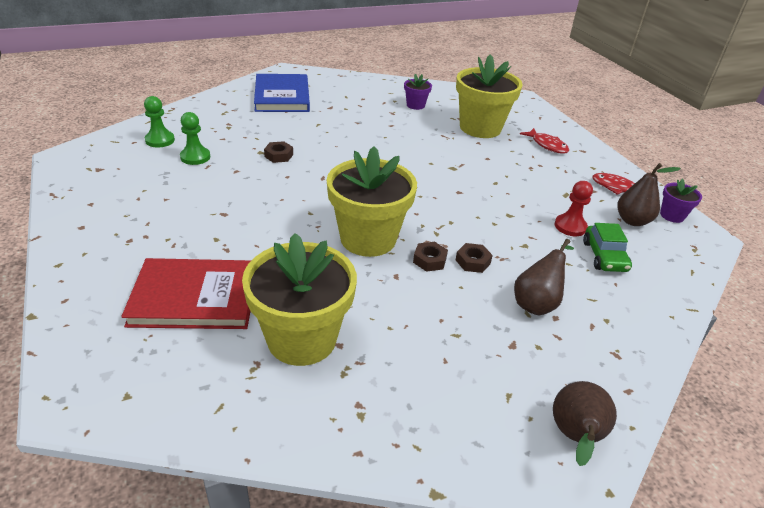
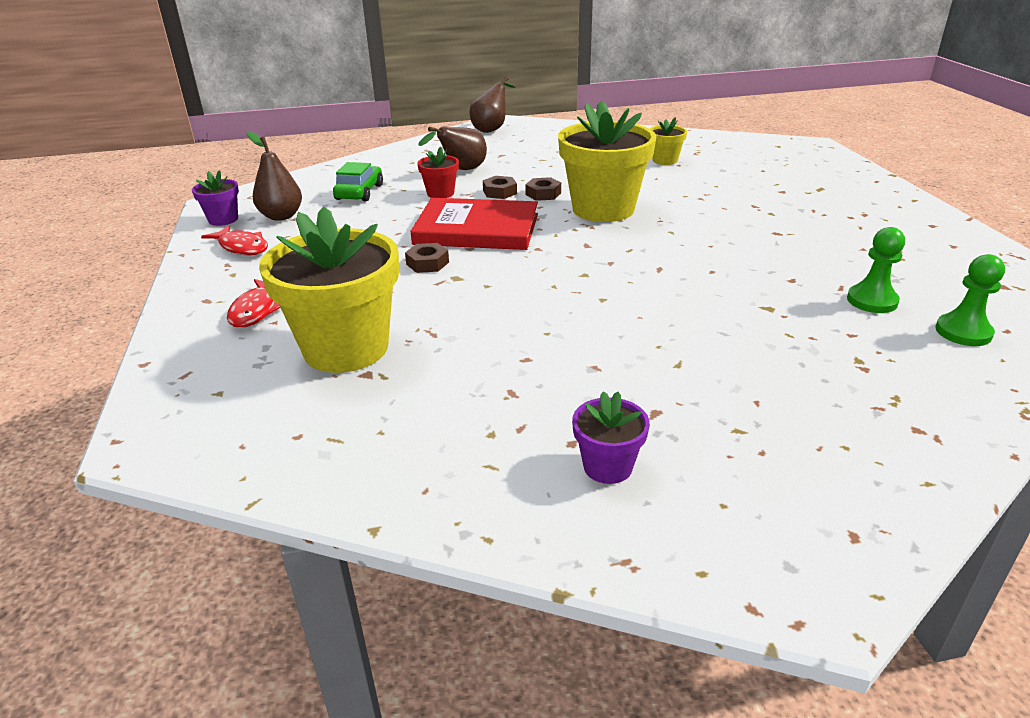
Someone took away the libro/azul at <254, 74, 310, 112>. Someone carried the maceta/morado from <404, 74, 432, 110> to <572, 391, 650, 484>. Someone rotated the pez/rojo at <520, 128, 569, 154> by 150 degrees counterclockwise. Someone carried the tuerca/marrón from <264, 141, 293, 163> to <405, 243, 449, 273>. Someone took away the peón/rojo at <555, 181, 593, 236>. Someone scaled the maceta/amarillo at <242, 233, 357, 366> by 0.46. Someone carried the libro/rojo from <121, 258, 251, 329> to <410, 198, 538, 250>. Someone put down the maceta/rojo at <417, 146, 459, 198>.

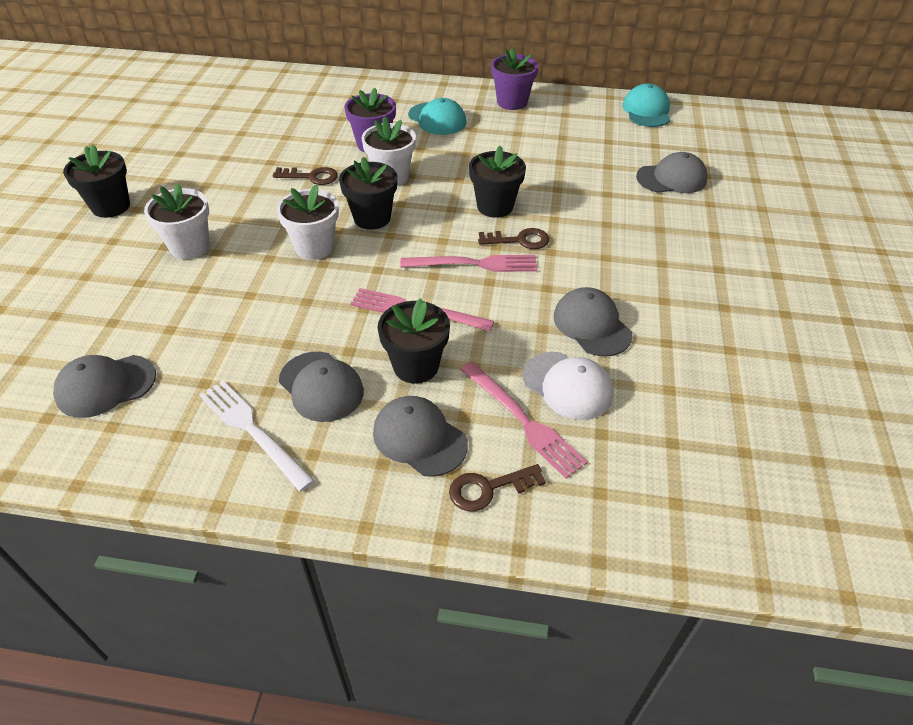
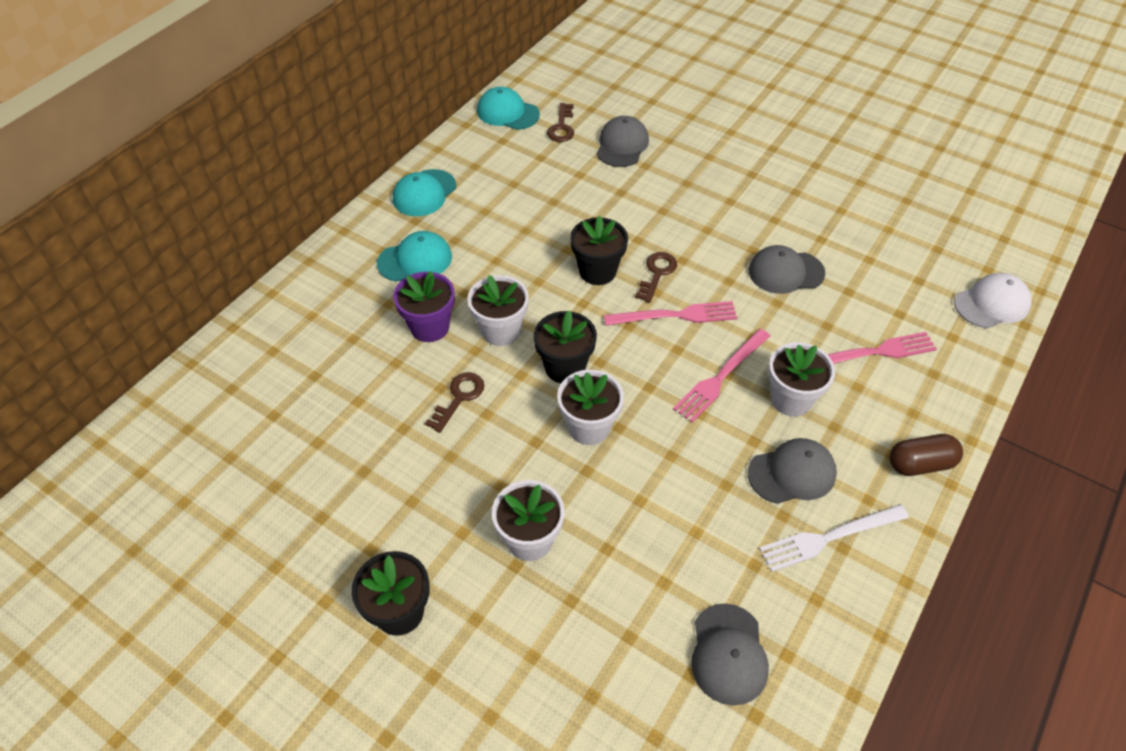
Someone swapped the maceta/morado at <491, 48, 538, 110> for the gorra/turquesa at <393, 169, 456, 216>. Someone rotated the tenedor/rosa at <401, 255, 537, 272> by 60 degrees clockwise. Someone repainted the maceta/negro at <378, 298, 450, 384>, which became the maceta/blanco at <768, 342, 835, 416>. Someone carried the gorra/blanco from <523, 352, 613, 420> to <954, 273, 1032, 328>. Someone took away the gorra/gris at <373, 396, 468, 477>. Someone carried the llave/marrón from <449, 464, 546, 512> to <547, 103, 574, 142>. Someone put down the cápsula/marrón at <890, 434, 963, 476>.

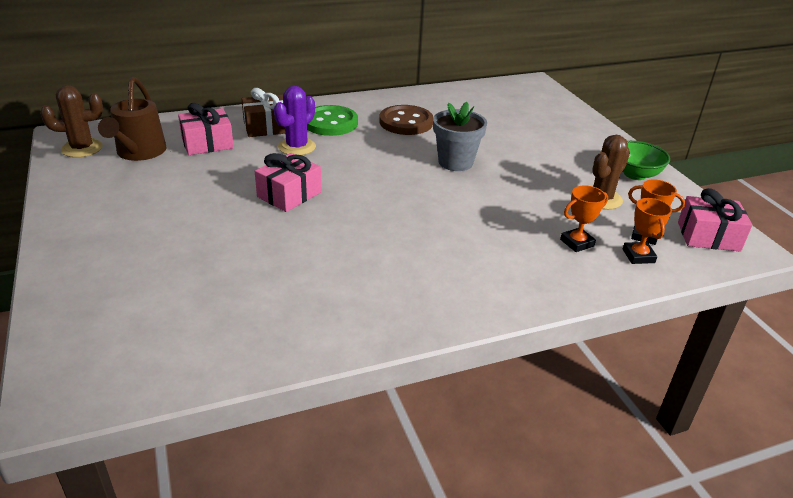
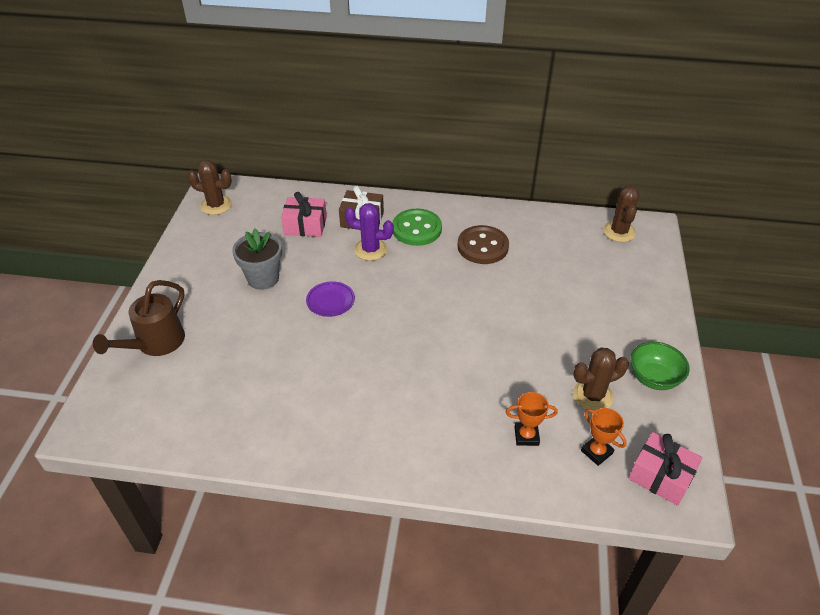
Someone carried the regadera/marrón from <98, 77, 167, 161> to <93, 280, 185, 356>. Someone rotated the cactus/morado at <274, 86, 316, 155> by 45 degrees clockwise. Someone carried the maceta/gris from <433, 102, 487, 171> to <232, 228, 282, 290>. Someone swapped the regalo/rosa at <255, 153, 322, 212> for the plato/morado at <306, 281, 355, 317>. Someone took away the trofeo/naranja at <623, 198, 672, 264>. Someone put down the cactus/marrón at <603, 186, 640, 242>.

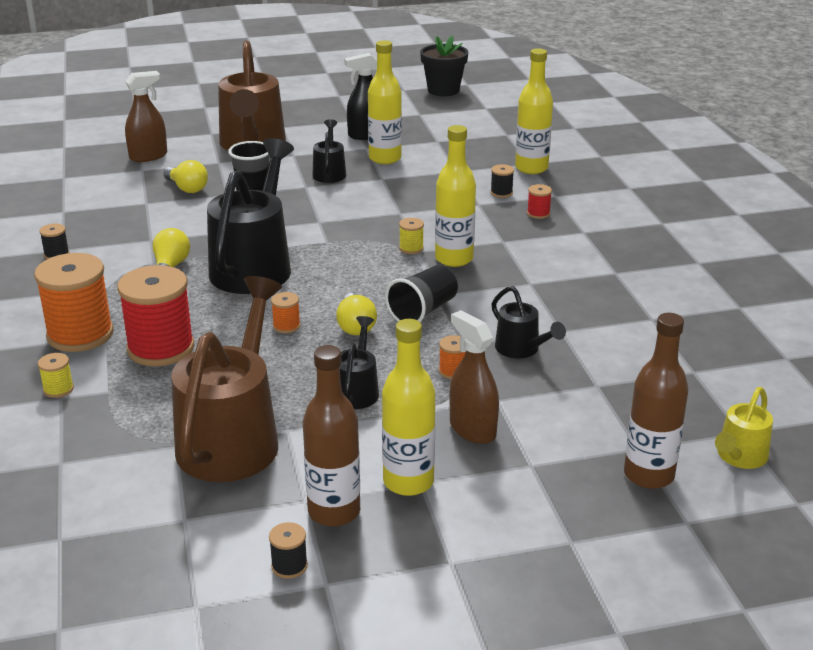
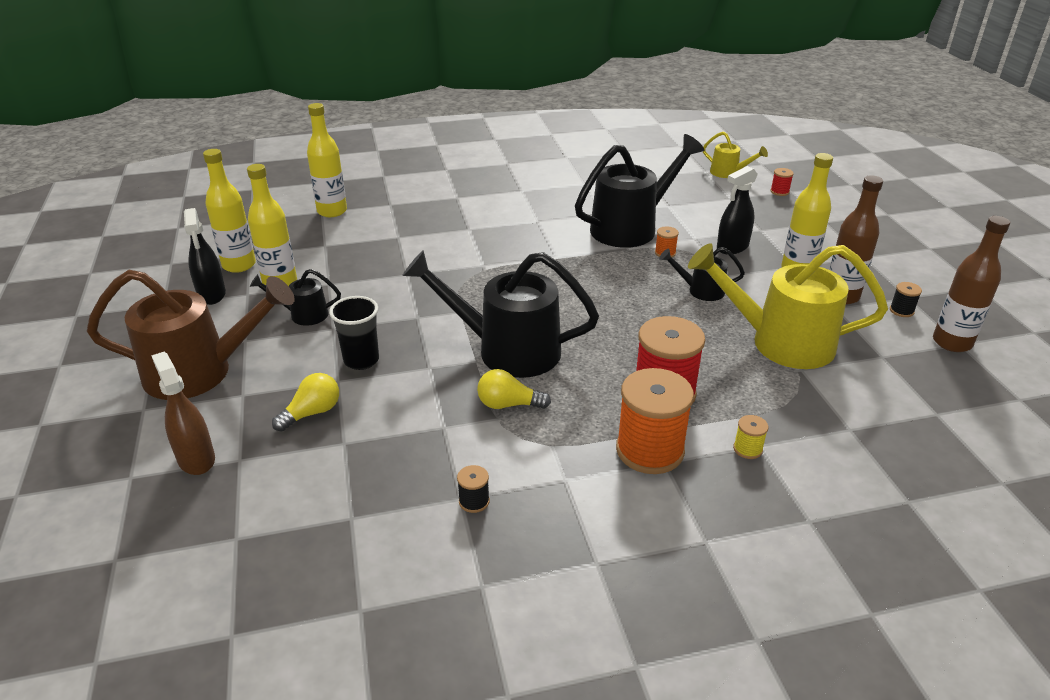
Someone took away the maceta/negro at <420, 35, 468, 96>. Someone carried the botella/amarillo from <435, 125, 476, 267> to <203, 149, 256, 273>. Someone took away the carrete/negro at <490, 164, 514, 198>. Someone carried the carrete/rojo from <527, 184, 552, 219> to <770, 168, 794, 196>. Someone took away the carrete/amarillo at <399, 218, 424, 254>. Someone took away the vaso/negro at <385, 265, 458, 322>. Someone repainted the regadera/marrón at <171, 276, 282, 482>, which became the regadera/amarillo at <688, 243, 888, 369>. Someone scaled the regadera/negro at <492, 286, 566, 358> by 2.07. Someone took away the carrete/naranja at <271, 292, 300, 333>. Someone took away the bombilla/amarillo at <336, 293, 377, 335>. Someone repainted the pulverizador/marrón at <450, 310, 499, 444>, which became the pulverizador/negro at <717, 166, 758, 254>. Someone carried the botella/marrón from <624, 313, 689, 489> to <933, 216, 1010, 352>.

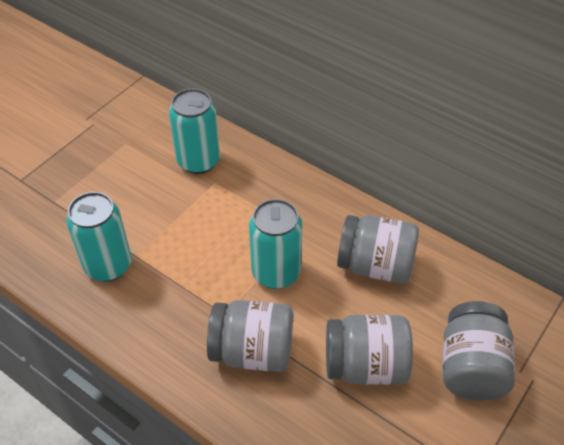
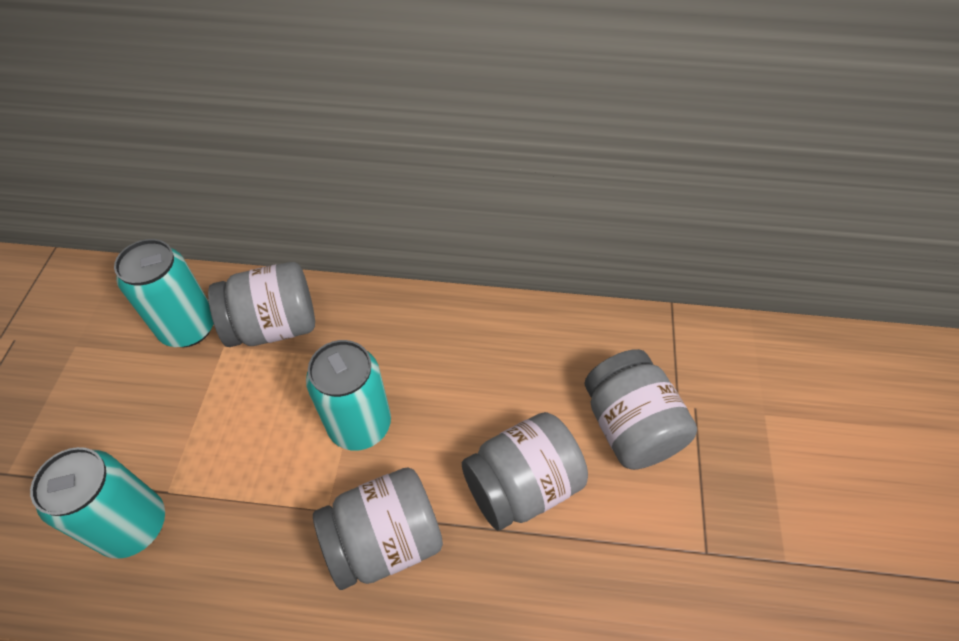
Someone carried the tarro/gris from <337, 215, 419, 283> to <208, 262, 315, 347>.

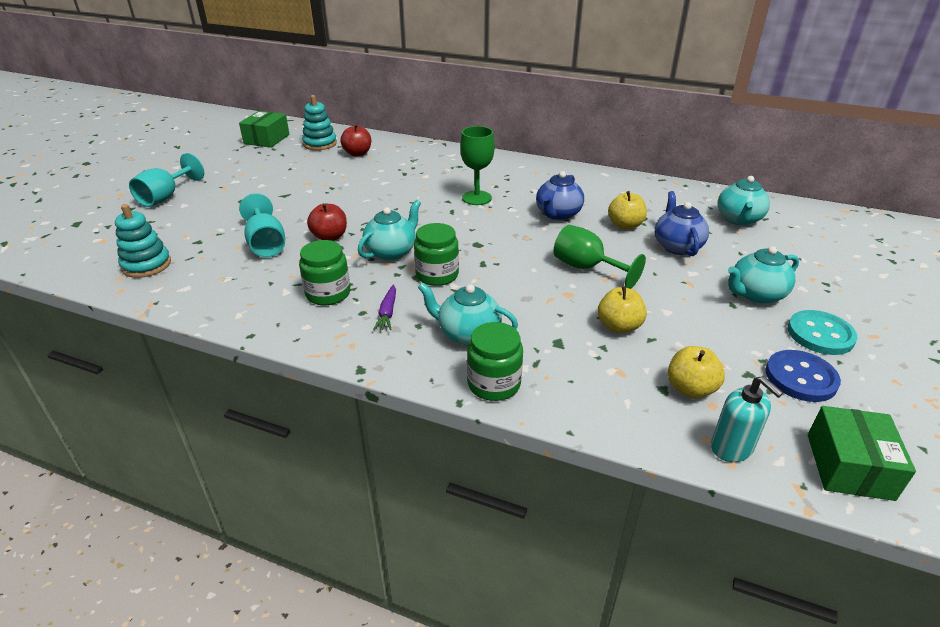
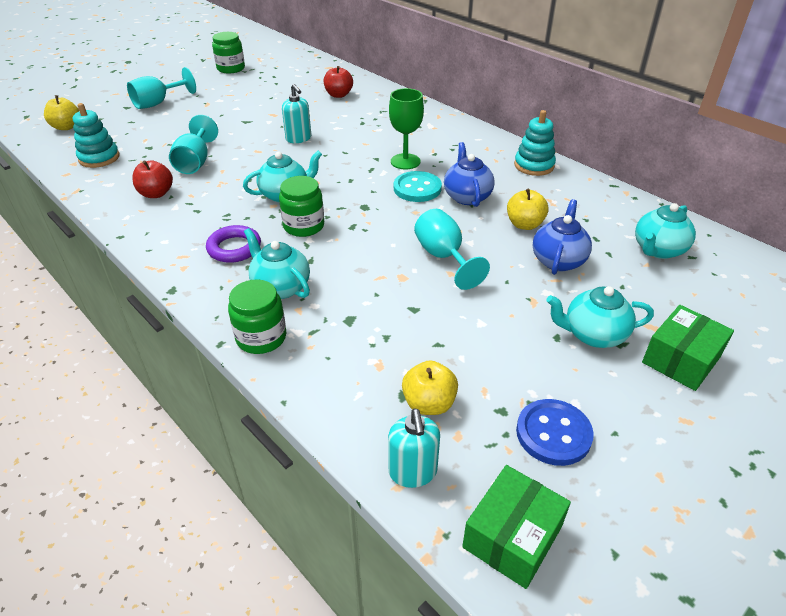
Someone carried the juguete apilable/turquesa from <302, 95, 337, 150> to <514, 110, 556, 176>. Someone carried the caja/verde from <239, 111, 290, 148> to <642, 305, 734, 391>. Someone rotated the tetera/azul at <536, 171, 584, 220> by 120 degrees clockwise. Someone carried the manzana/rojo from <307, 203, 347, 241> to <132, 160, 173, 198>. Someone repainted the copa/verde at <554, 225, 646, 289>, which became the copa/turquesa at <414, 209, 490, 290>. Someone carried the tarro/verde from <299, 240, 350, 306> to <212, 32, 245, 74>. Someone swapped the zanahoria/morado at <373, 284, 396, 330> for the anillo/morado at <206, 225, 261, 263>. Someone carried the manzana/amarillo from <598, 286, 647, 334> to <44, 95, 79, 130>. Someone carried the botón/turquesa from <788, 310, 858, 355> to <394, 171, 442, 202>. Someone put down the dispensador de jabón/turquesa at <282, 84, 311, 143>.

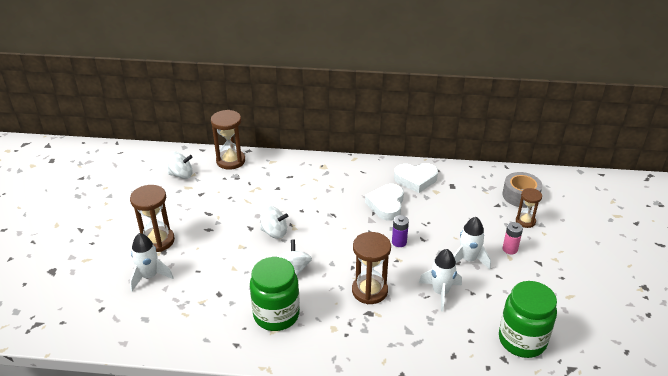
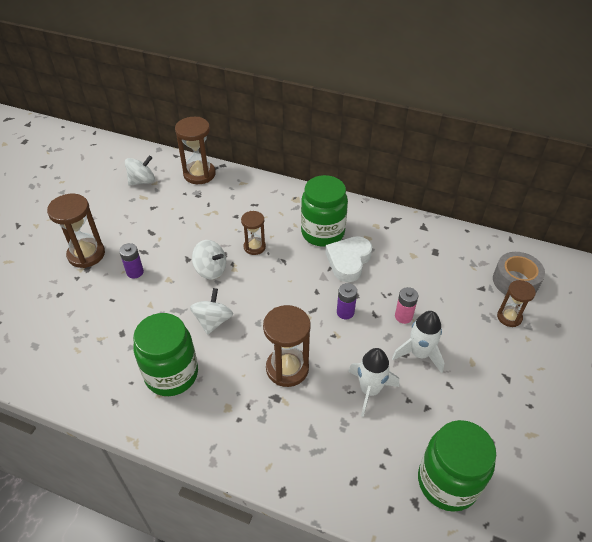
Someone rotated the peonza/blanco at <167, 152, 193, 179> by 45 degrees counterclockwise. Someone took away the corazón/blanco at <394, 163, 438, 193>. Someone carried the pila/rosa from <503, 222, 523, 254> to <395, 287, 418, 324>. Someone took away the cohete/blanco at <130, 233, 174, 291>. Someone put down the tarro/verde at <301, 175, 348, 247>. Someone put down the reloj de arena/marrón at <241, 211, 266, 255>. Someone put down the pila/morado at <119, 243, 144, 279>.

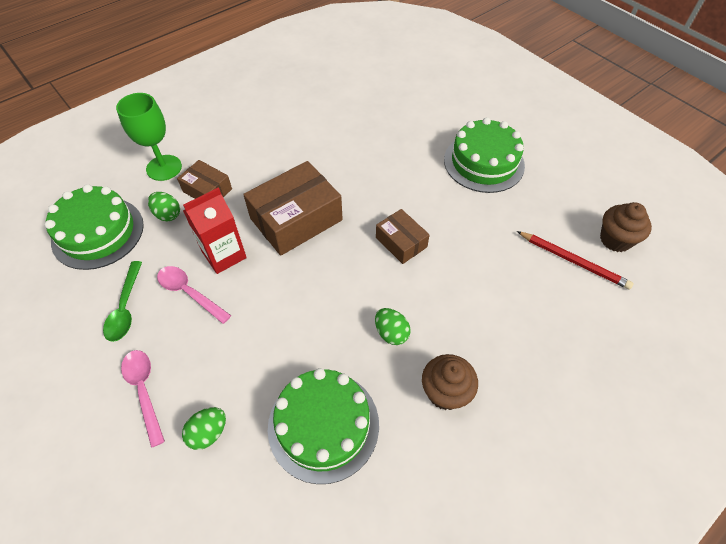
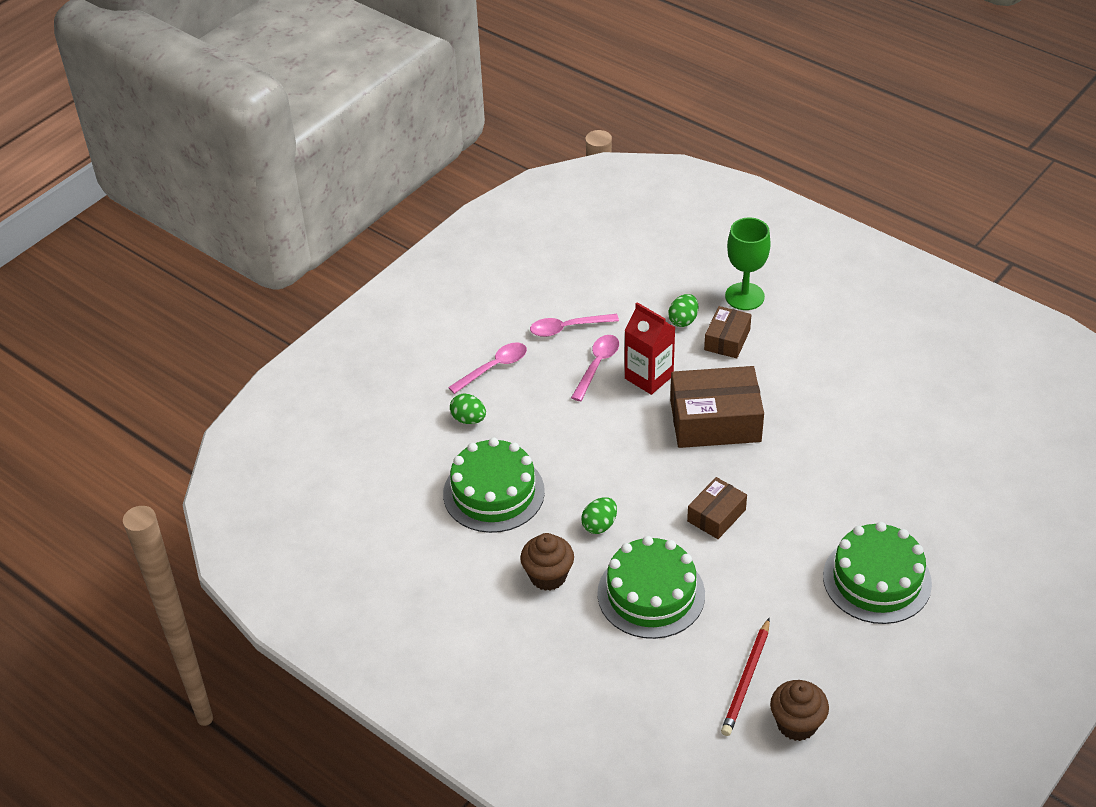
Someone rotated the caja/marrón at <243, 161, 343, 256> by 45 degrees counterclockwise. Someone carried the tarta/verde from <45, 184, 144, 270> to <597, 536, 705, 639>. Someone repainted the cuchara/verde at <103, 261, 142, 342>, which became the cuchara/rosa at <530, 314, 619, 337>.

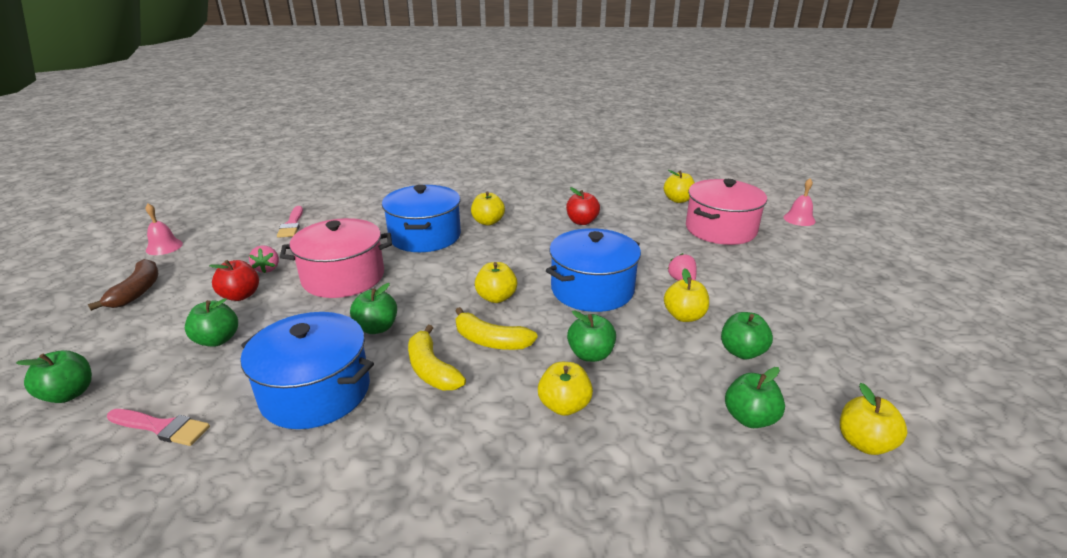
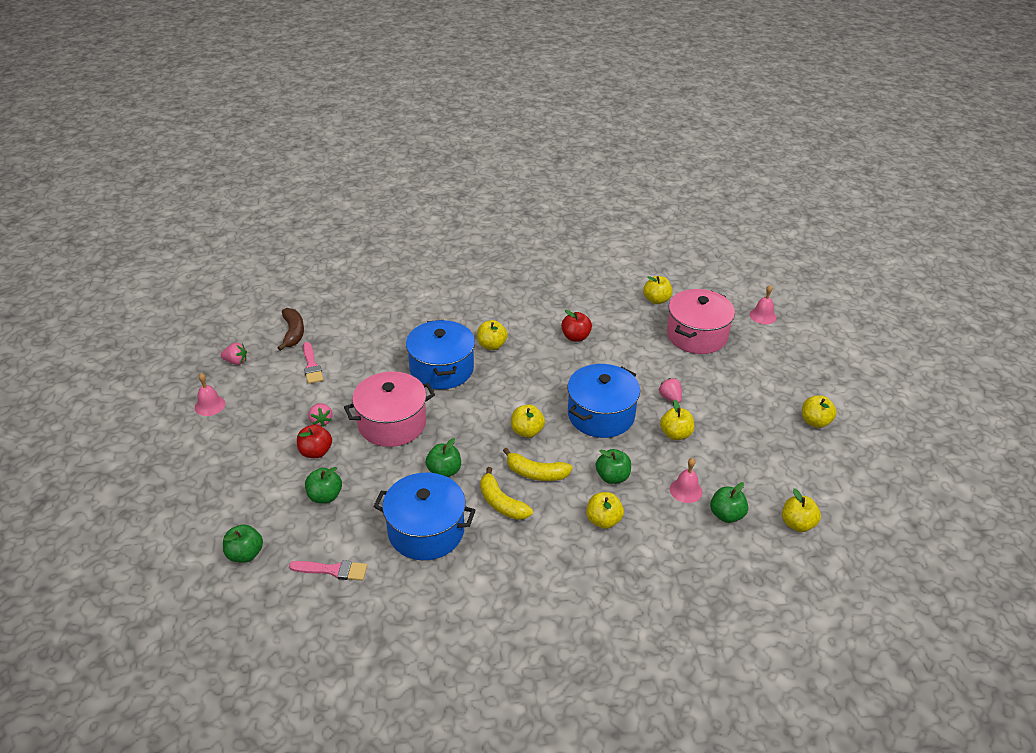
Someone carried the plátano/marrón from <88, 259, 158, 311> to <278, 308, 304, 351>. Someone took away the manzana/verde at <721, 312, 773, 359>. Someone put down the fresa/rosa at <221, 343, 247, 365>. Someone put down the manzana/amarillo at <802, 395, 837, 428>. Someone put down the campana/rosa at <670, 458, 702, 503>.

